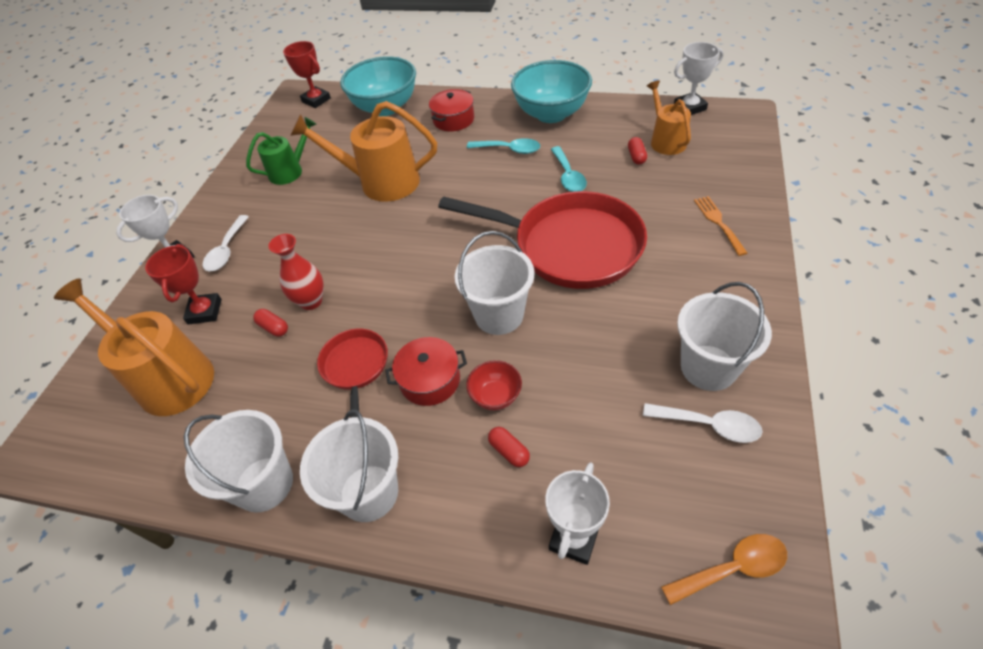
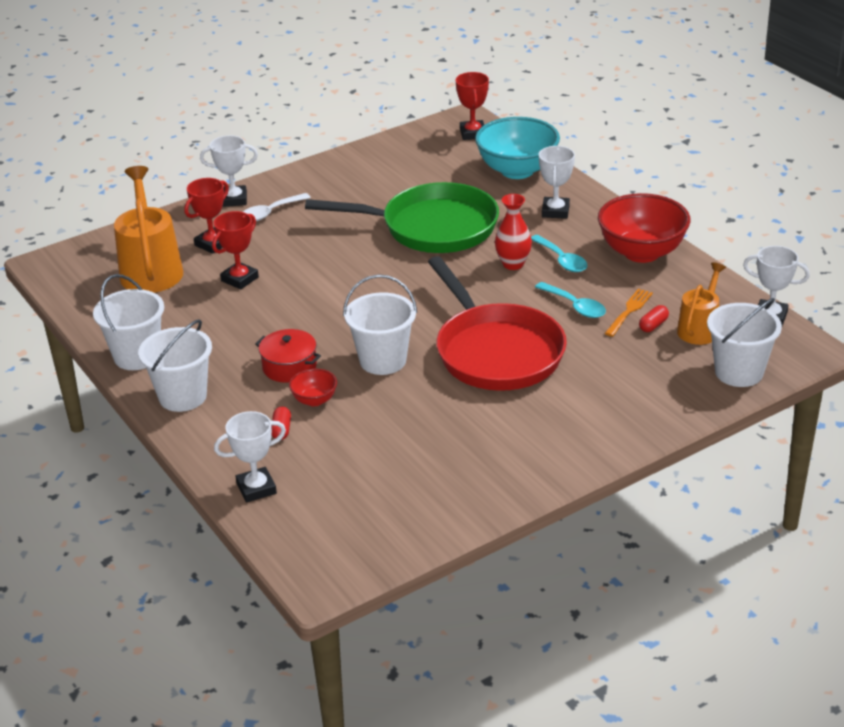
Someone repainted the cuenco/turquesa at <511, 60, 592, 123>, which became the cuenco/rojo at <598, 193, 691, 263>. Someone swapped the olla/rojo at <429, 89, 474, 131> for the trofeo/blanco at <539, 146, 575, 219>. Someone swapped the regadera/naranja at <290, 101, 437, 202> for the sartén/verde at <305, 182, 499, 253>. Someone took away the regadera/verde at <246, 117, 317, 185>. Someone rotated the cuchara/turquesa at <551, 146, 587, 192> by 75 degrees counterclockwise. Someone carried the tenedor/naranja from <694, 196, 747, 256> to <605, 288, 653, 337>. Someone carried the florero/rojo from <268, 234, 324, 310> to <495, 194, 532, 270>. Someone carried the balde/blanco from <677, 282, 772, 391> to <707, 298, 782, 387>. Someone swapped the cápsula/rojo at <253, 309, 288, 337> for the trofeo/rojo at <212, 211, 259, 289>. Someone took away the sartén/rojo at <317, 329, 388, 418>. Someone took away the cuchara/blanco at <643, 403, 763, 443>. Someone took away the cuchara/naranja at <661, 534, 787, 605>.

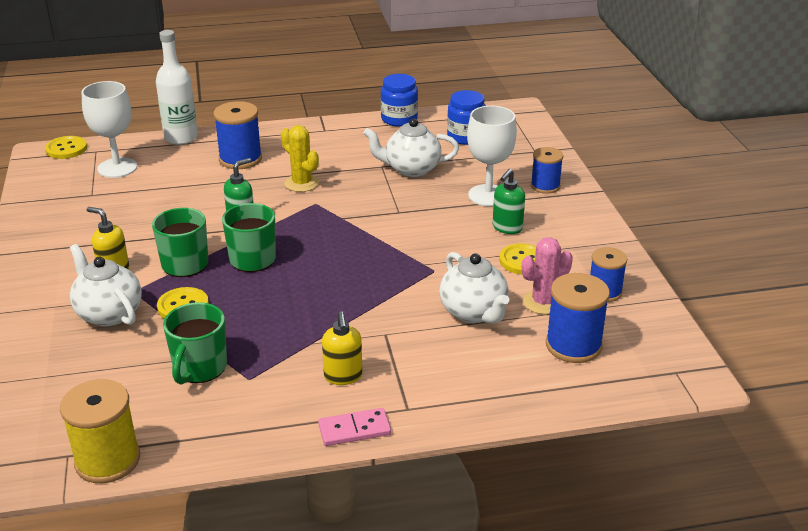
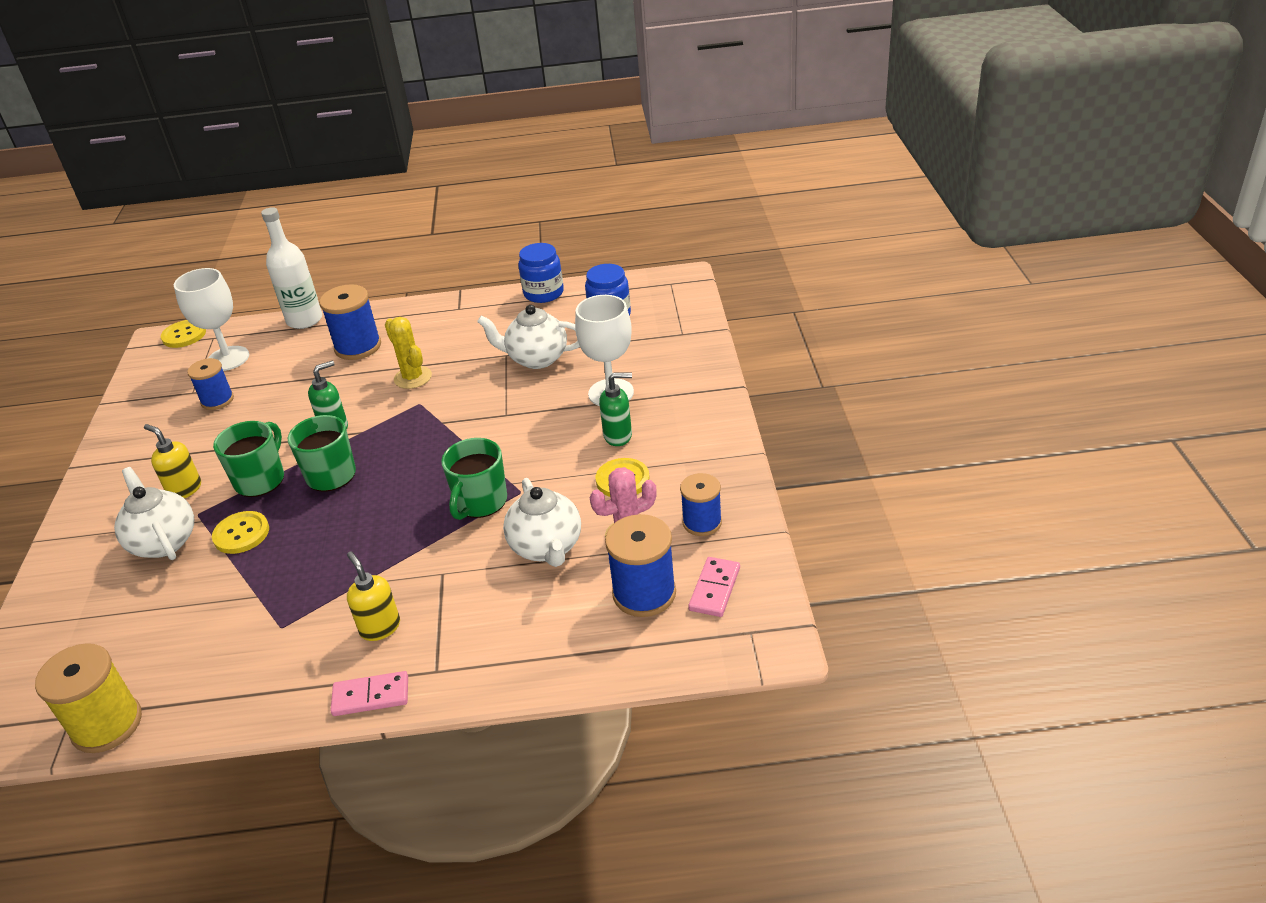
Someone carried the carrete/azul from <531, 147, 563, 194> to <187, 358, 234, 410>. Someone rotated the dispensador de jabón/verde at <493, 169, 525, 234> by 135 degrees counterclockwise. Someone carried the taza/verde from <163, 302, 227, 385> to <441, 438, 507, 520>. Someone rotated the dispensador de jabón/amarillo at <322, 311, 362, 385> by 150 degrees clockwise. Someone put down the ficha de dominó/rosa at <688, 557, 740, 617>.

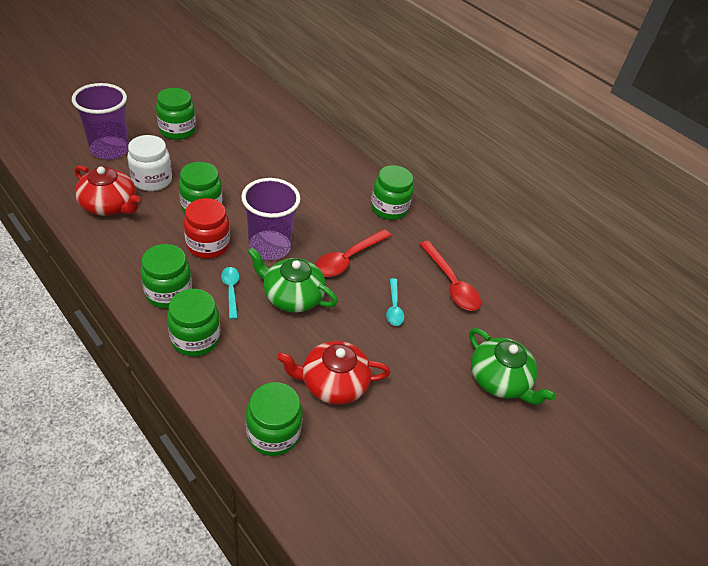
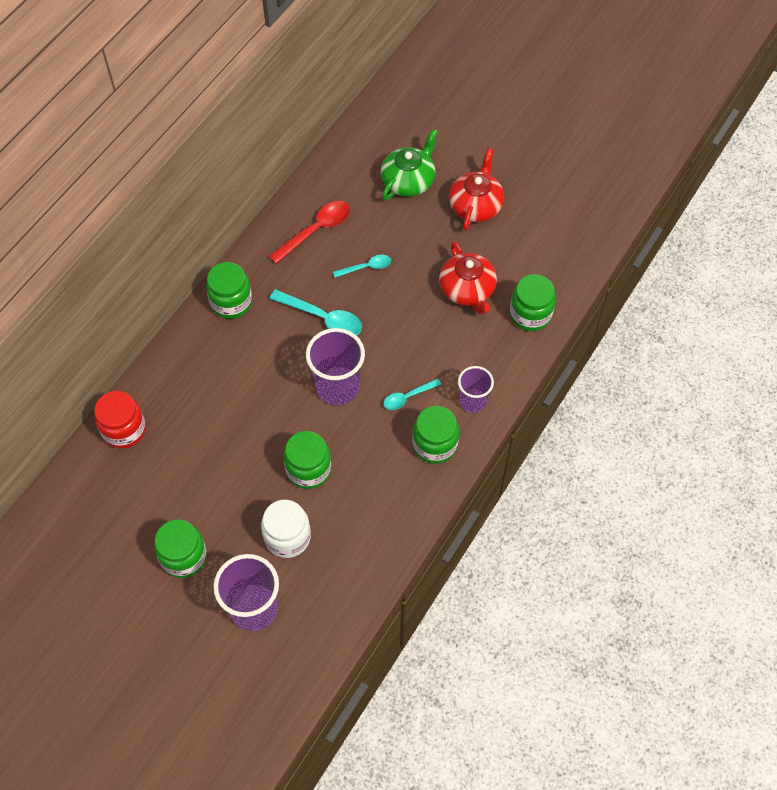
Someone carried the tetera/rojo from <75, 165, 141, 216> to <449, 148, 504, 231>. Someone carried the tarro/rojo from <184, 198, 230, 259> to <94, 391, 146, 449>. Someone repainted the cuchara/rojo at <315, 229, 391, 277>, which became the cuchara/turquesa at <269, 289, 362, 335>. Someone took away the tetera/verde at <248, 247, 338, 312>. Someone swapped the tarro/verde at <167, 289, 220, 357> for the vaso/morado at <458, 366, 494, 413>.

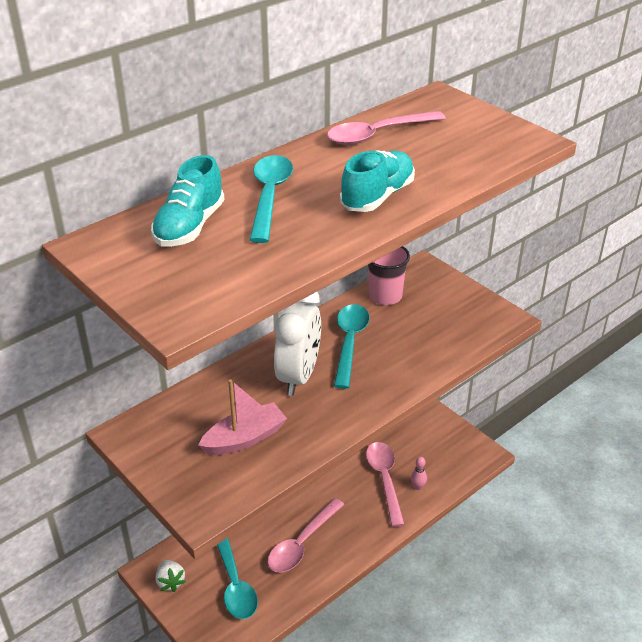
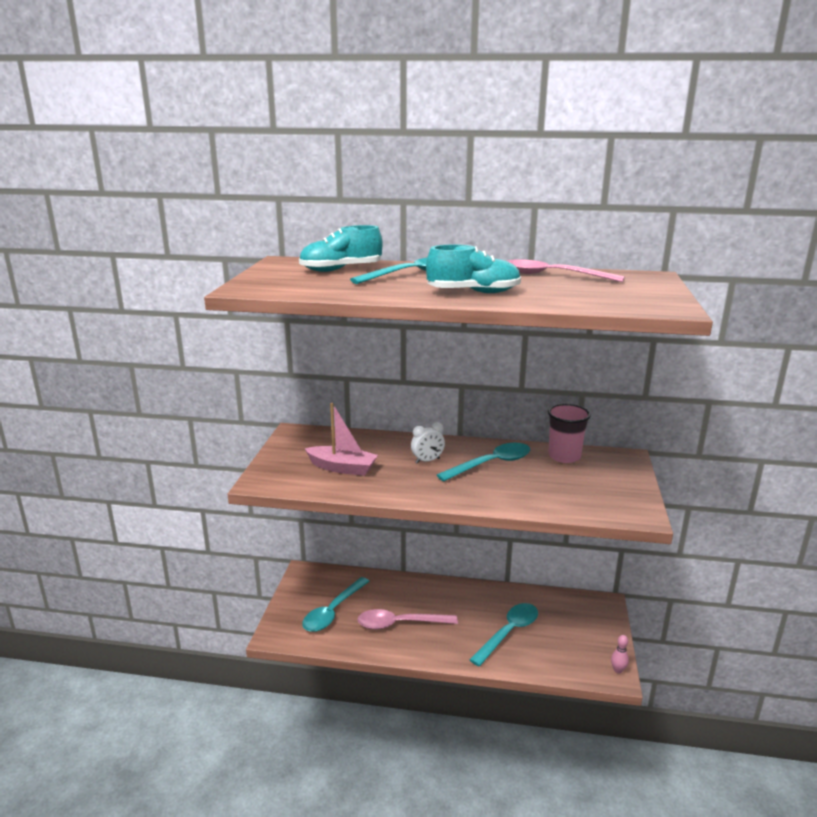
Someone scaled the despertador/blanco at <274, 292, 321, 396> by 0.49. Someone repainted the cuchara/rosa at <366, 442, 405, 527>, which became the cuchara/turquesa at <469, 603, 538, 666>. Someone carried the bolo/rosa from <411, 457, 427, 490> to <611, 635, 629, 674>. Someone took away the fresa/blanco at <156, 560, 186, 592>.

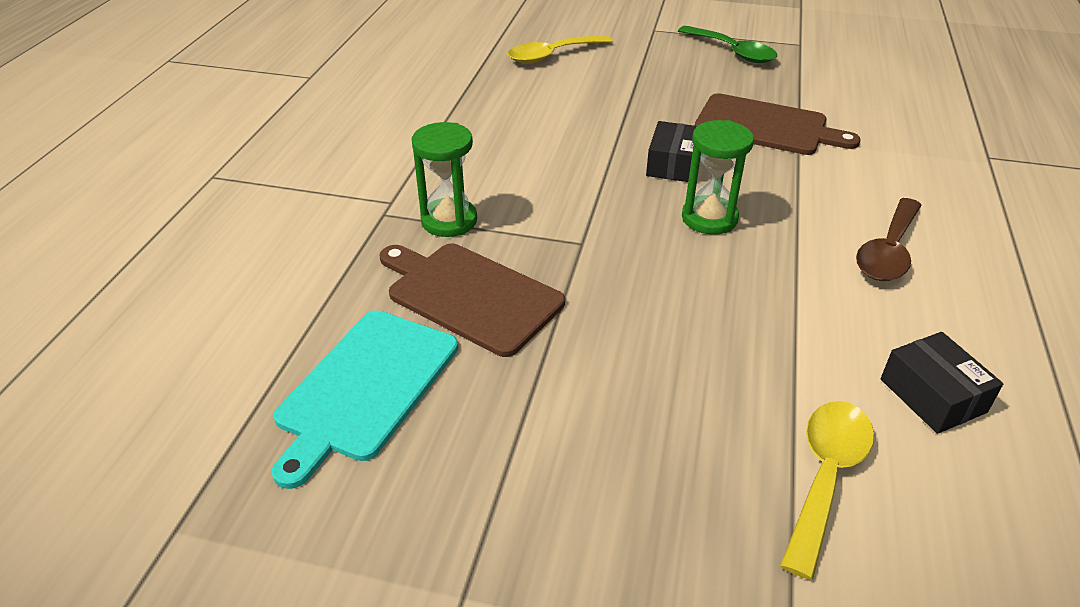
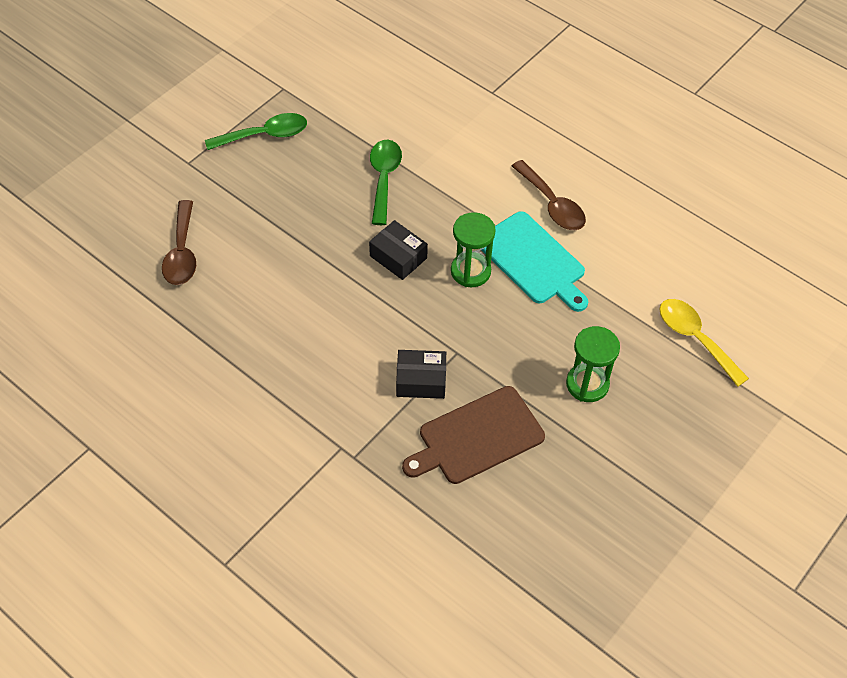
Someone repainted the cuchara/amarillo at <508, 35, 613, 63>, which became the cuchara/marrón at <162, 200, 196, 285>. Someone swapped the tabla de cortar/marrón at <695, 93, 861, 155> for the cuchara/verde at <370, 140, 402, 225>. Someone carried the reloj de arena/verde from <412, 122, 477, 237> to <566, 326, 620, 402>. Someone carried the tabla de cortar/turquesa from <272, 310, 458, 489> to <482, 211, 588, 312>. Someone carried the caja/negro from <881, 332, 1003, 434> to <396, 350, 446, 399>.

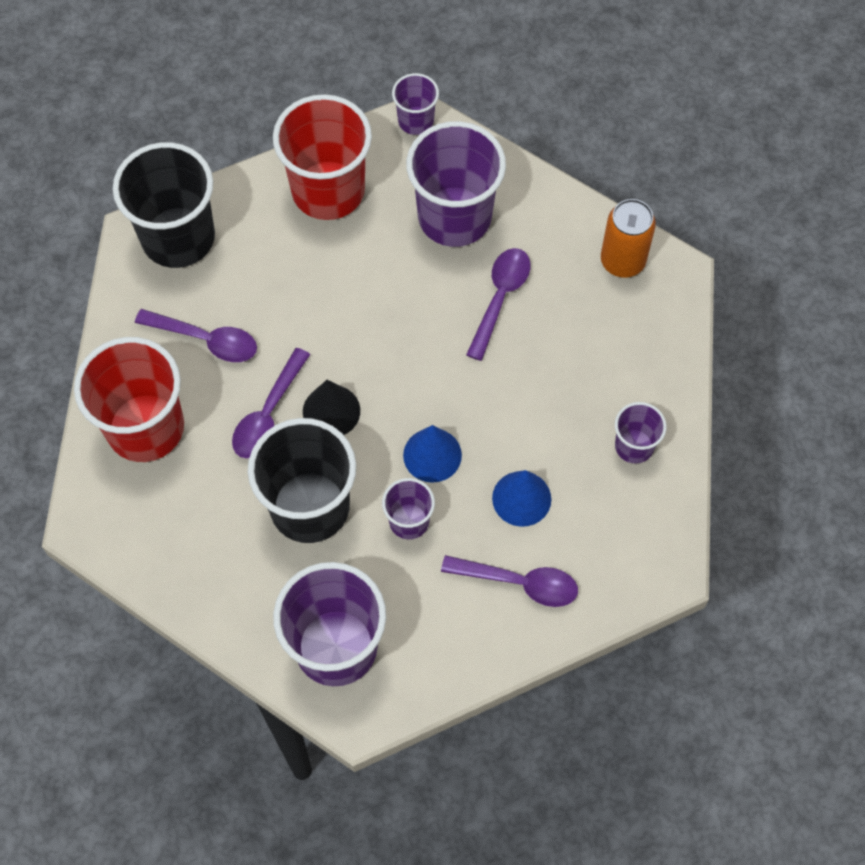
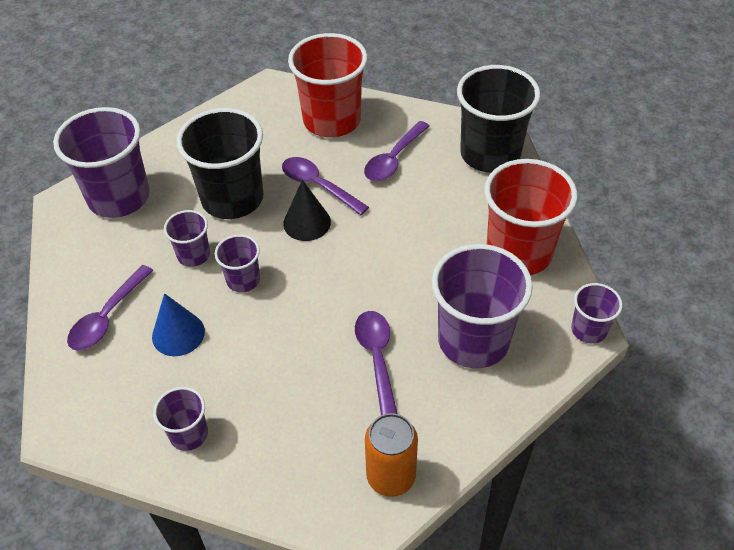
Someone rotated the cuchara/morado at <466, 248, 530, 361> by 135 degrees counterclockwise. Someone swapped the cono/azul at <403, 425, 462, 483> for the vaso/morado at <215, 235, 260, 292>.

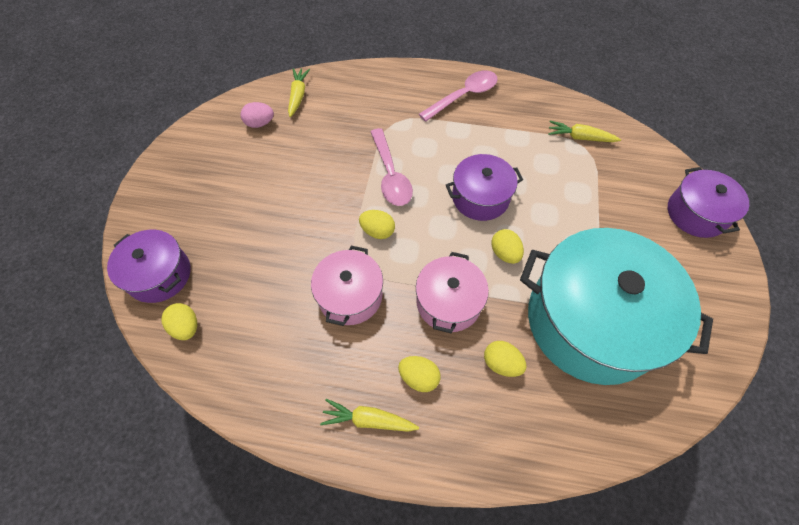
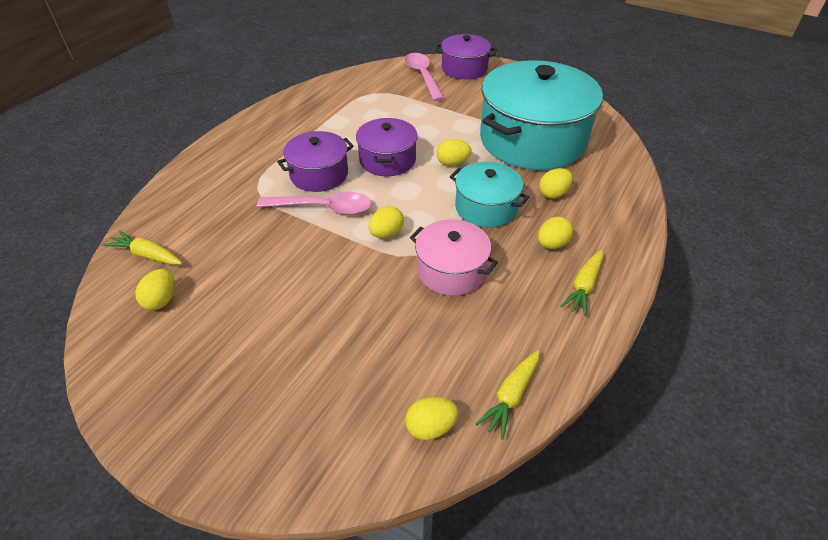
Someone carried the cuchara/rosa from <419, 70, 498, 122> to <405, 53, 444, 101>. Someone repainted the huevo/rosa at <240, 102, 274, 128>, which became the huevo/amarillo at <135, 269, 175, 310>. Someone carried the zanahoria/amarillo from <548, 121, 621, 142> to <475, 350, 540, 440>. Someone carried the olla/morado from <107, 230, 190, 303> to <277, 131, 354, 192>. Someone repainted the olla/rosa at <416, 252, 489, 333>, which became the olla/turquesa at <450, 161, 529, 227>.

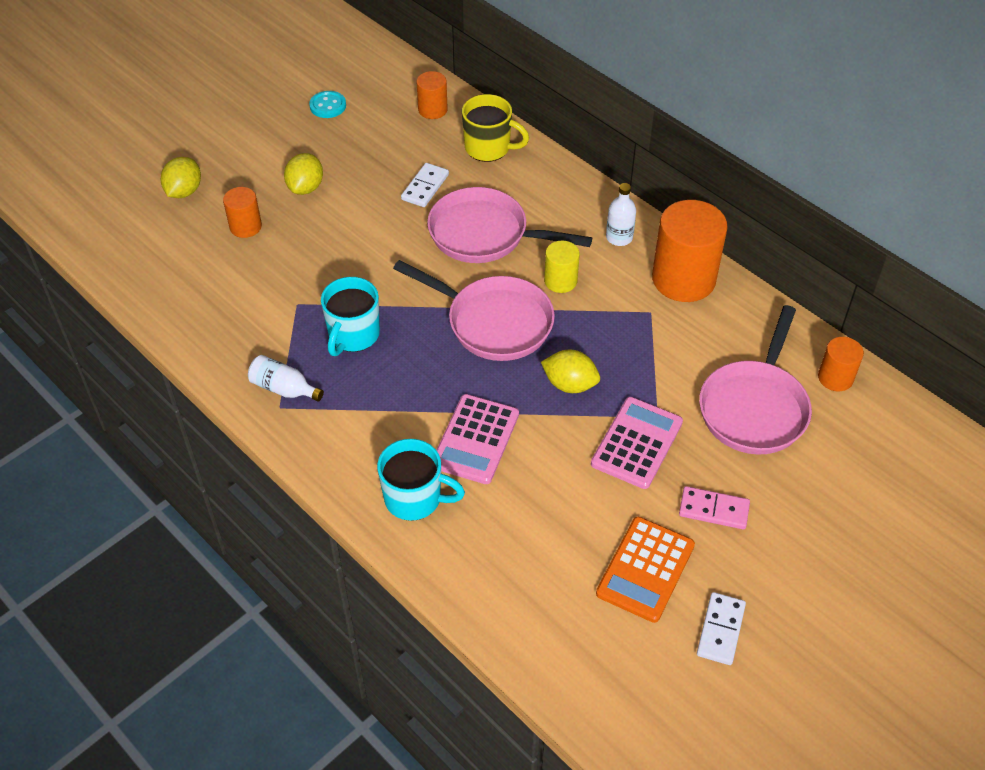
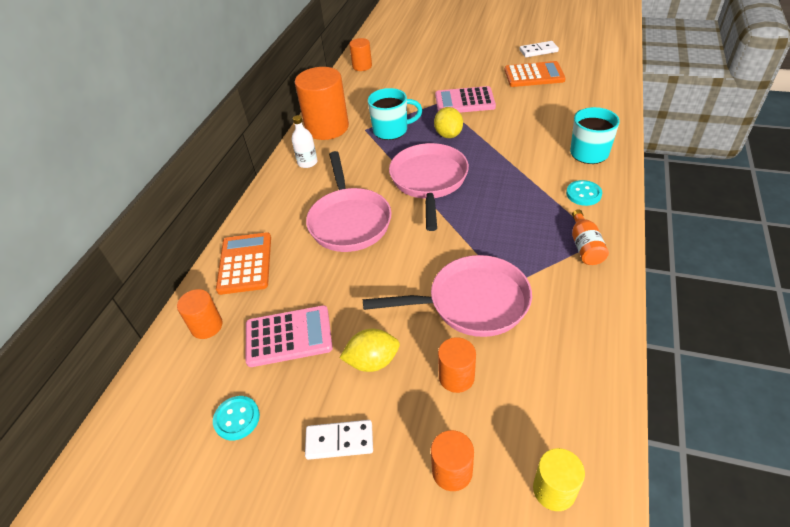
Someone swapped the taza/amarillo at <462, 94, 529, 162> for the calculadora/naranja at <216, 232, 271, 295>. Someone swapped the limón/amarillo at <161, 157, 201, 198> for the cilindro/naranja at <431, 430, 474, 491>. Someone carried the ficha de dominó/blanco from <401, 163, 449, 207> to <305, 420, 373, 460>. Someone carried the cilindro/amarillo from <544, 241, 580, 293> to <533, 448, 585, 511>. Someone carried the taza/turquesa from <321, 277, 380, 356> to <368, 88, 422, 140>. Someone carried the sartén/rosa from <699, 305, 812, 455> to <363, 255, 532, 337>. Someone repainted the botella/blanco at <248, 355, 324, 401>, which became the botella/naranja at <572, 210, 609, 265>. Someone carried the calculadora/rosa from <436, 394, 519, 484> to <246, 305, 333, 367>. Someone took away the ficha de dominó/rosa at <679, 486, 750, 529>. Someone put down the botón/turquesa at <566, 180, 602, 206>.

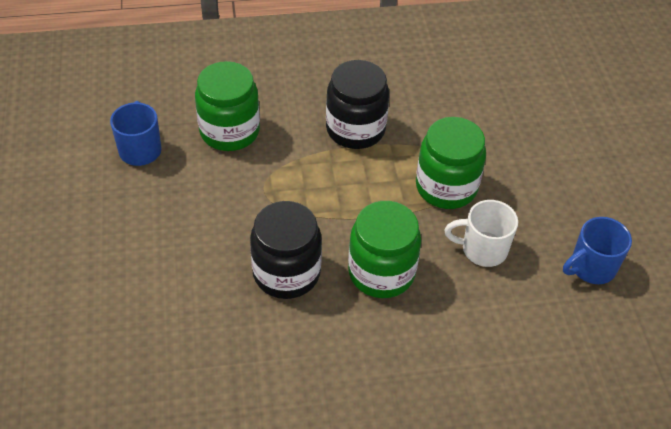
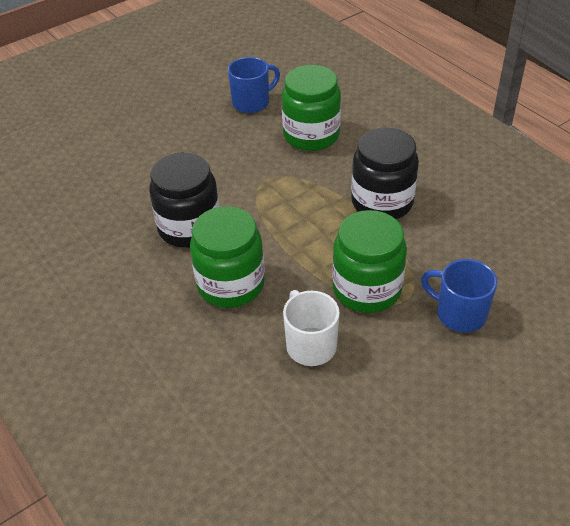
Someone carried the taza/azul from <563, 217, 632, 284> to <421, 259, 497, 332>.

